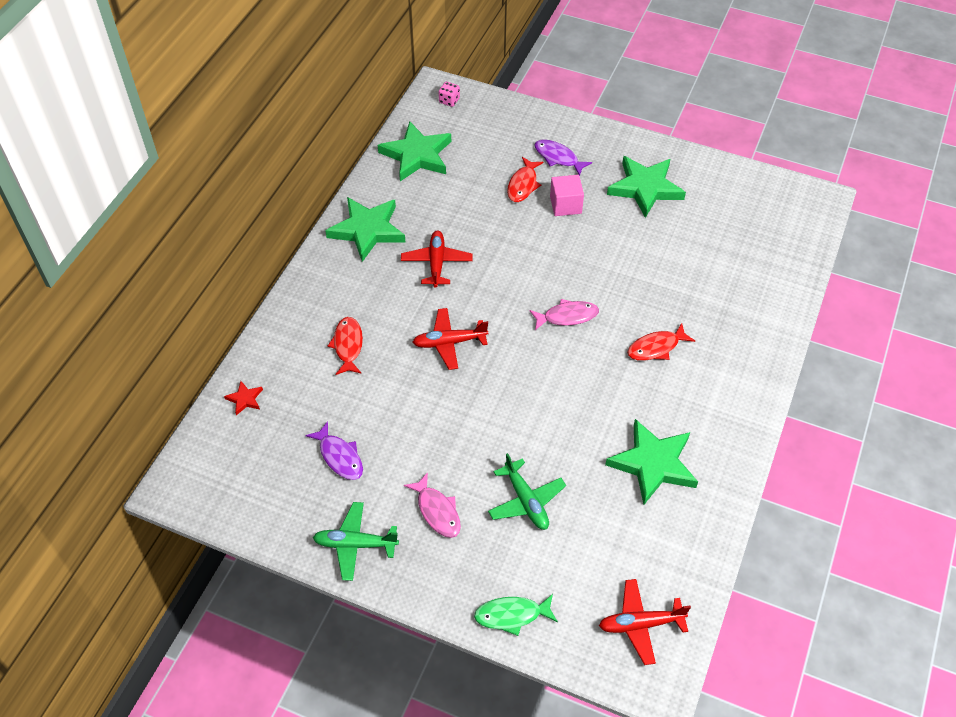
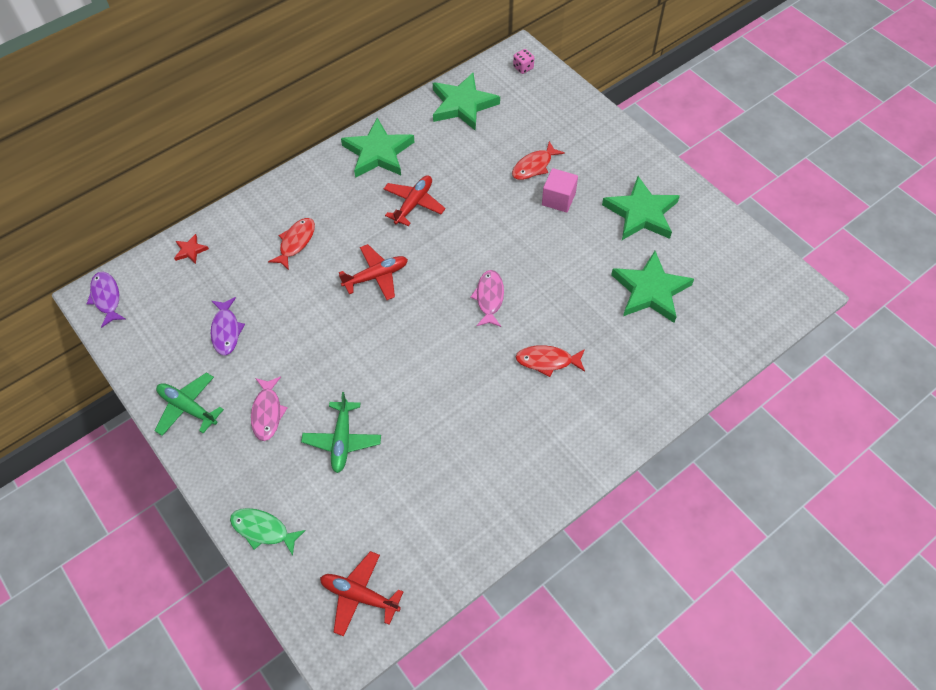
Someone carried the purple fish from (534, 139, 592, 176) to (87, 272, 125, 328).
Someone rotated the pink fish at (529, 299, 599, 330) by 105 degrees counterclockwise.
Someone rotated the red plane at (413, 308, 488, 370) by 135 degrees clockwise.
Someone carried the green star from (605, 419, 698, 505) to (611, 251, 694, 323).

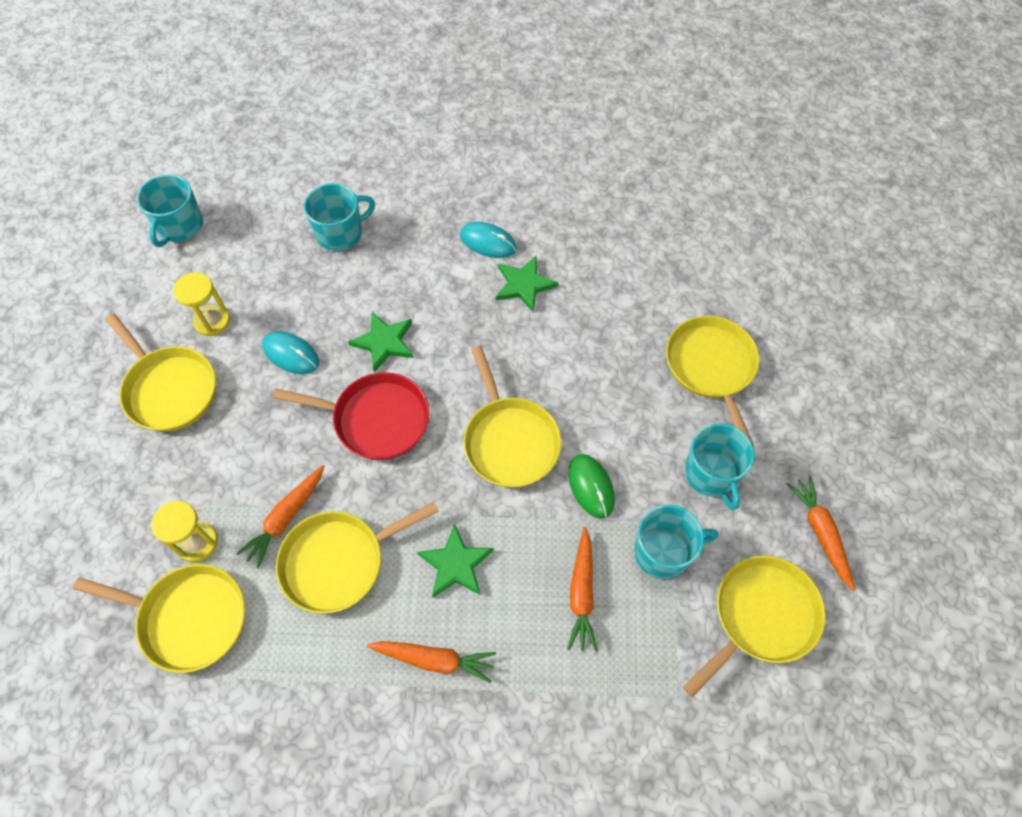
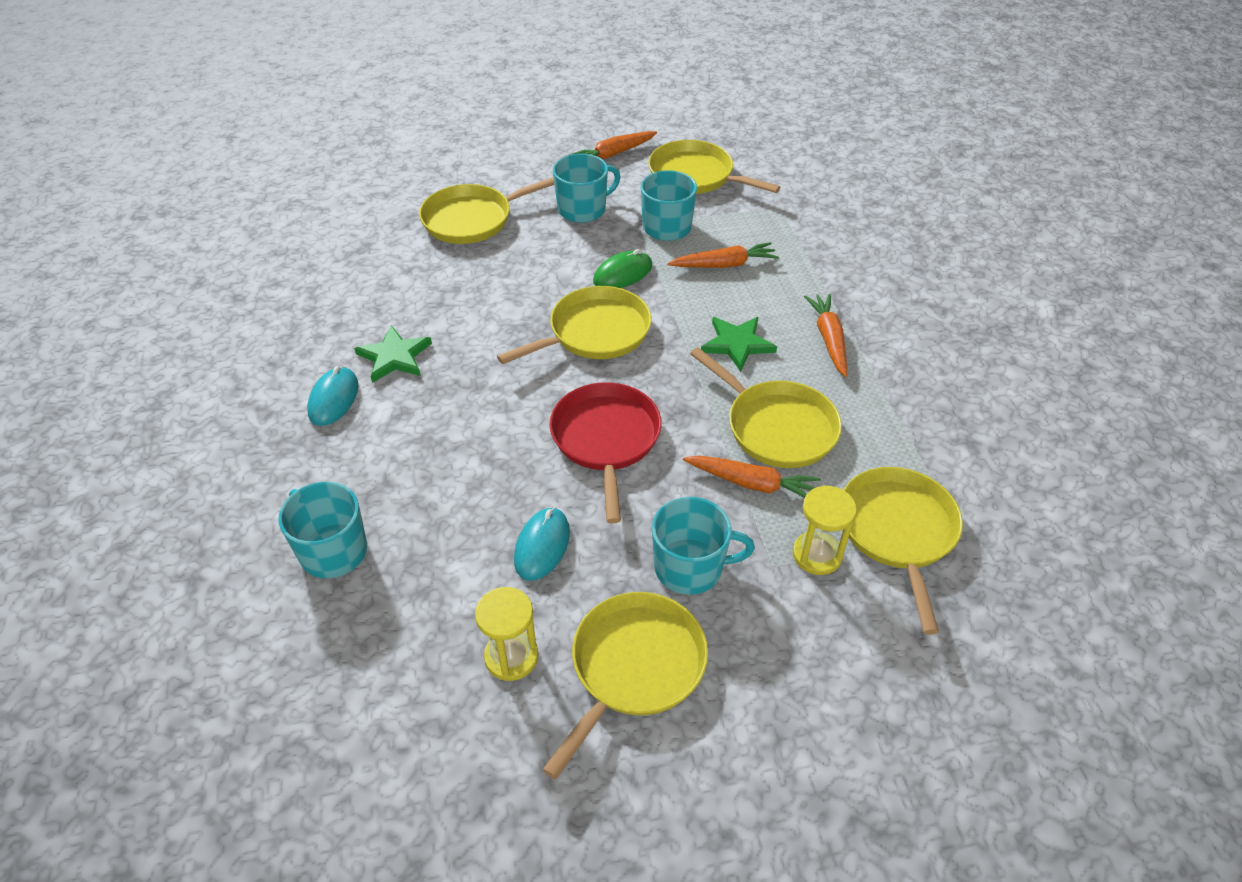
Someone carried the turquoise mug from (137, 174, 203, 247) to (652, 497, 755, 595).
Someone took away the green star at (348, 312, 414, 372).

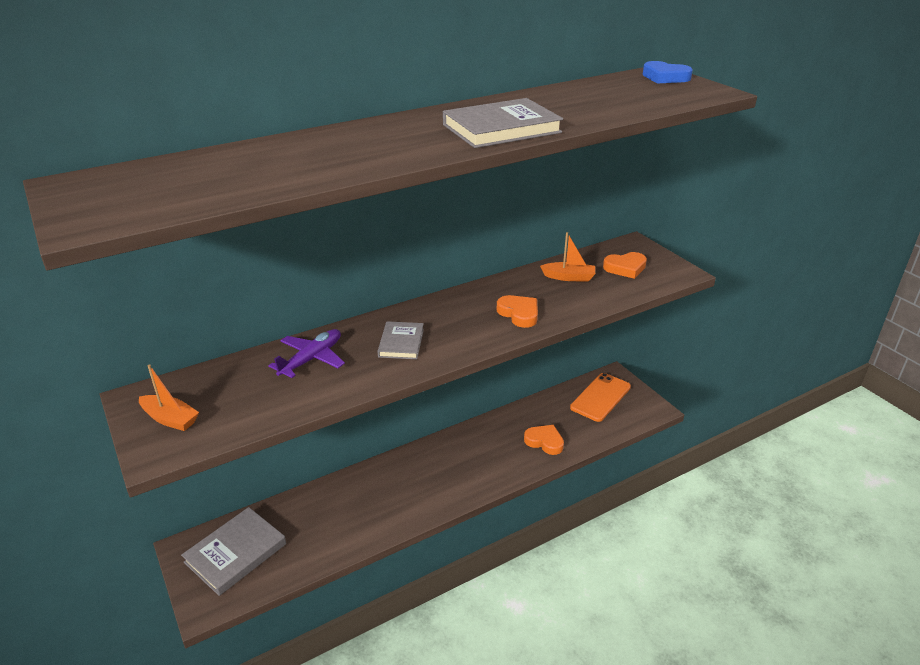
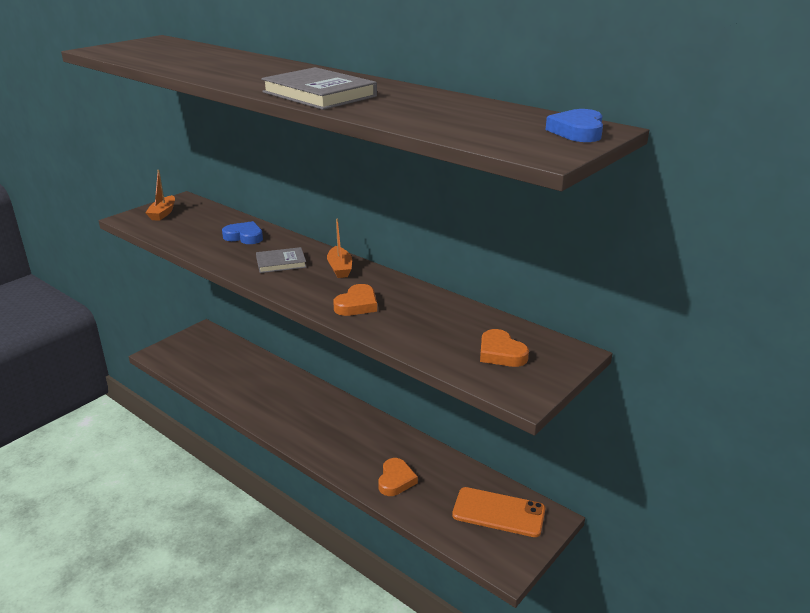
Someone carried the orange boat from (540, 232, 595, 281) to (327, 219, 352, 278).
Someone swapped the purple plane at (268, 329, 345, 378) for the blue heart at (222, 221, 263, 244).
Someone took away the grey book at (181, 507, 286, 596).

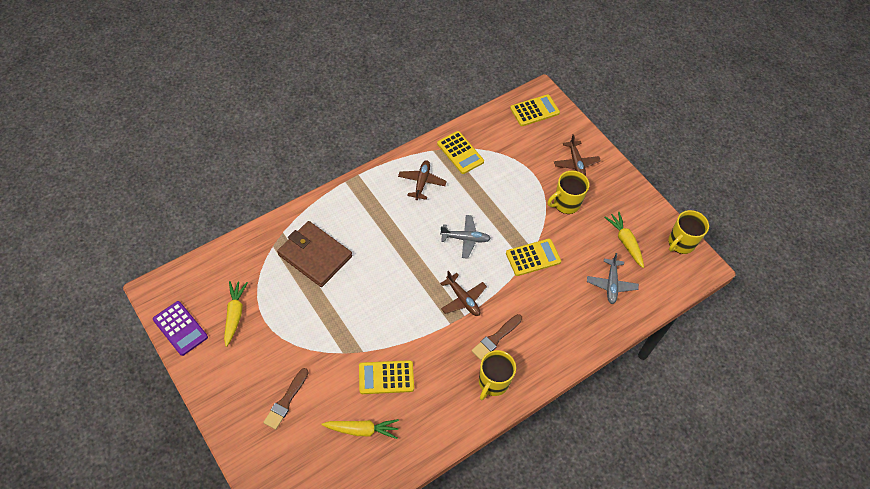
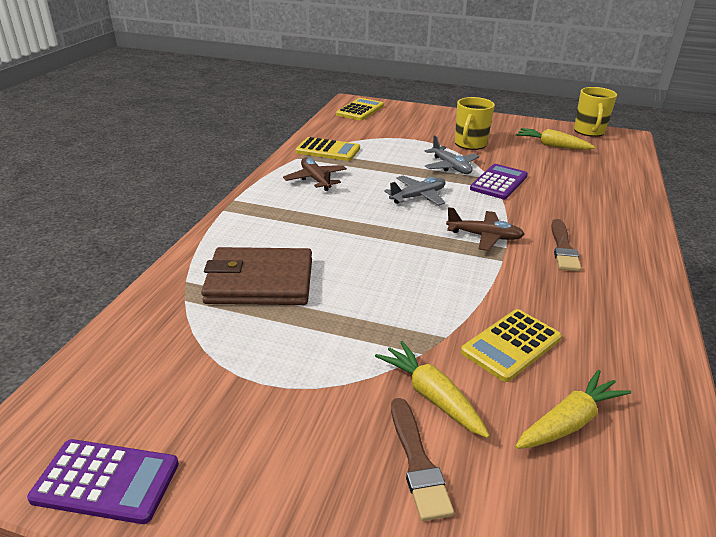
Someone took away the brown plane at (554, 134, 601, 176).
Someone repainted the yellow calculator at (506, 239, 561, 276), which became the purple calculator at (470, 164, 528, 199).
Someone carried the grey plane from (587, 253, 639, 304) to (424, 135, 479, 174).
Someone carried the yellow carrot from (224, 281, 248, 347) to (375, 341, 490, 438).
Someone took away the yellow mug at (479, 350, 516, 400).

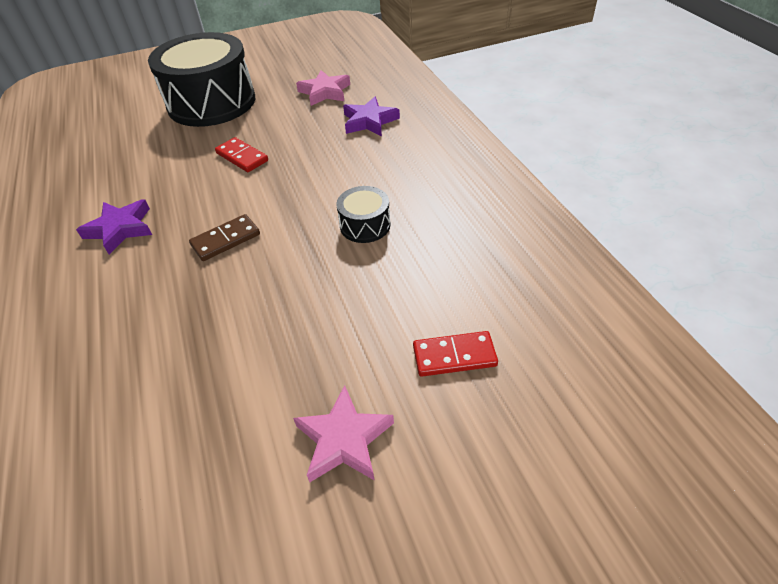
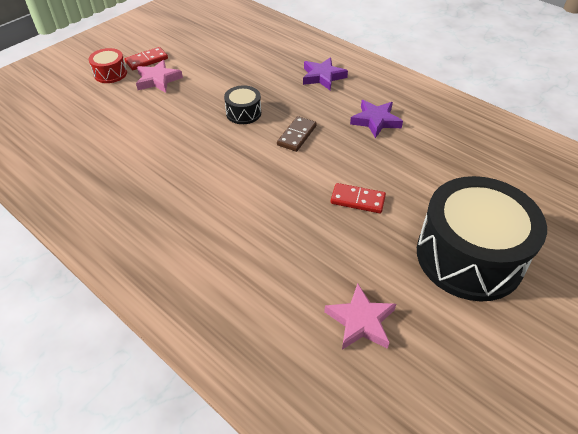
Someone carried the purple star from (343, 97, 400, 137) to (303, 57, 348, 91).
Someone carried the black drum from (336, 186, 391, 243) to (224, 85, 261, 124).
Someone carried the red domino from (413, 331, 498, 377) to (124, 47, 168, 70).
Someone put down the red drum at (89, 48, 127, 83).

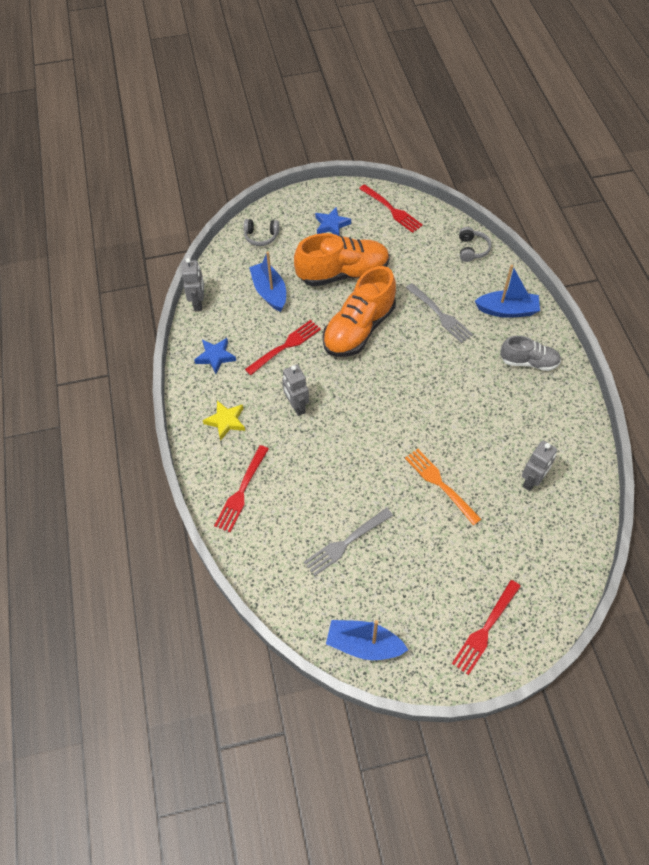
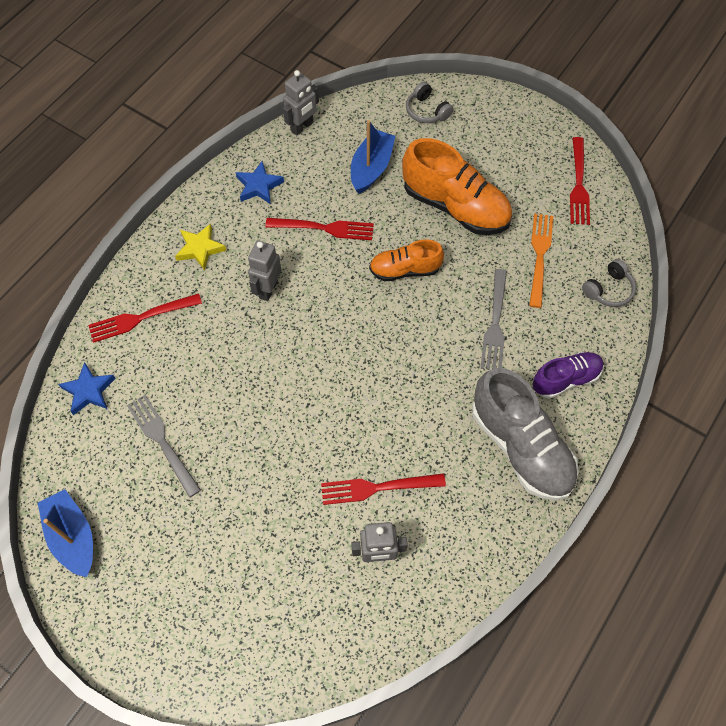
Someone carried the blue star from (315, 207, 351, 236) to (58, 362, 116, 415).
Someone swapped the blue boat at (475, 265, 540, 318) for the purple shoe at (533, 352, 604, 399).
Someone scaled the orange shoe at (323, 266, 396, 357) by 0.58.
Someone scaled the grey shoe at (500, 336, 561, 371) by 1.72.
Someone carried the orange fork from (405, 449, 481, 525) to (529, 213, 553, 308).
Someone rotated the grey fork at (304, 508, 393, 576) by 45 degrees clockwise.
Someone carried the red fork from (452, 580, 521, 675) to (321, 473, 446, 505).

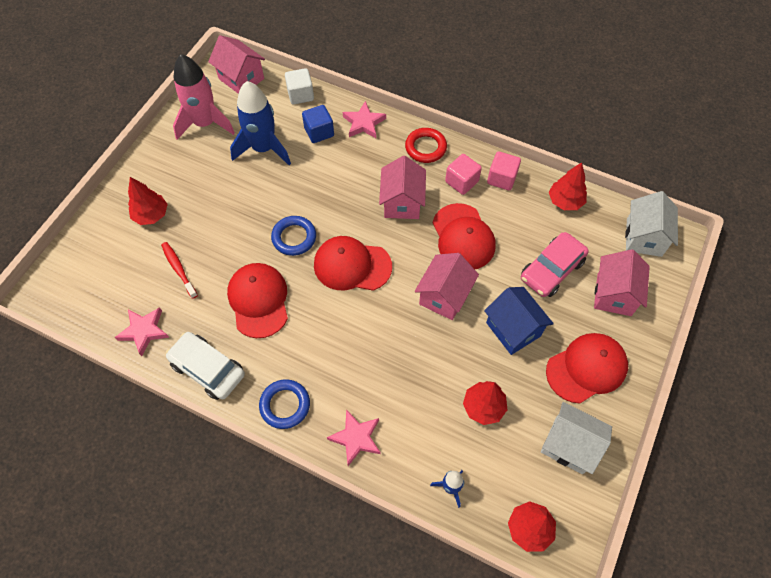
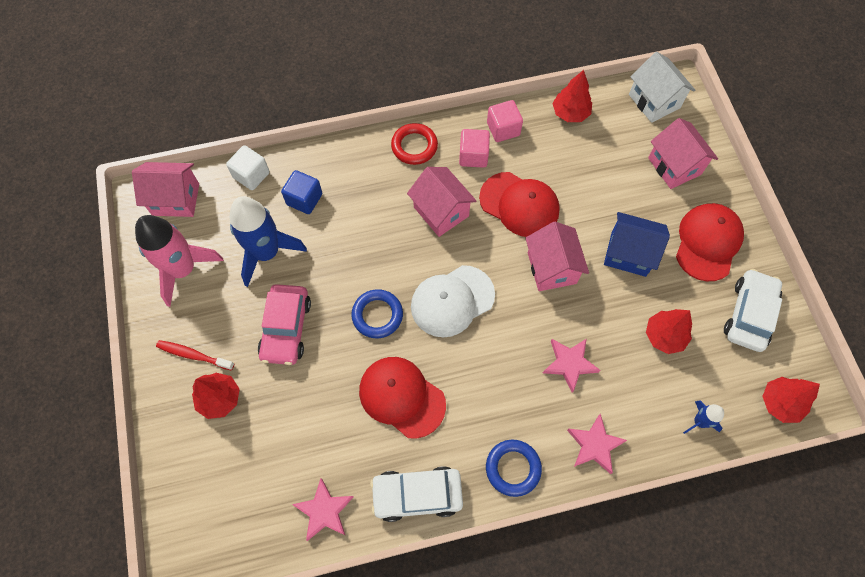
Someone carried the pink star from (343, 101, 386, 138) to (543, 338, 600, 393).
Someone carried the pink car from (521, 232, 589, 297) to (258, 284, 311, 365).
Someone repainted the red cap at (314, 236, 392, 291), which became the white cap at (411, 265, 495, 337).
Someone carried the red toothbrush from (161, 242, 198, 299) to (156, 340, 234, 371).
Someone swapped the white house at (541, 402, 612, 474) for the white car at (724, 269, 782, 352).

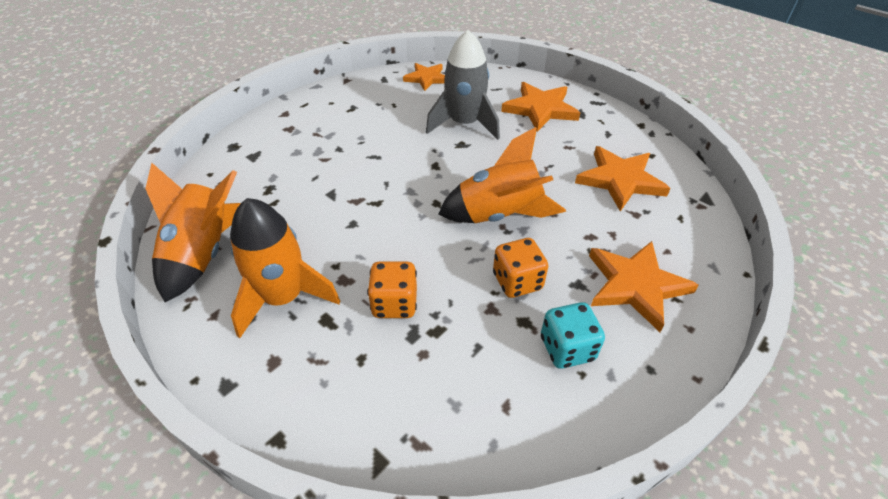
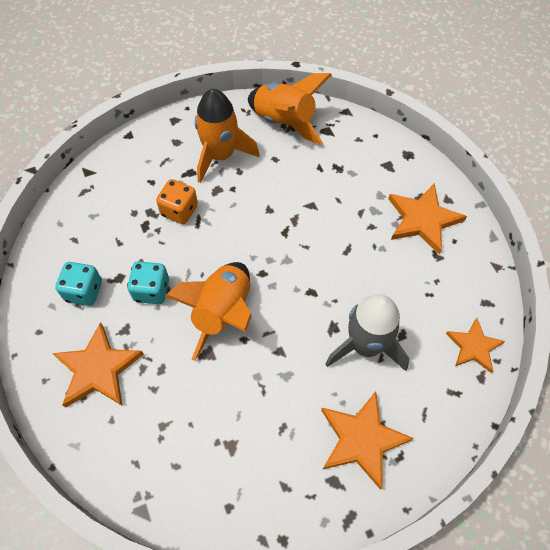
Someone carried the orange star from (575, 146, 671, 211) to (388, 183, 467, 255).
Someone repainted the orange dice at (493, 238, 548, 298), which became the turquoise dice at (127, 261, 169, 304).

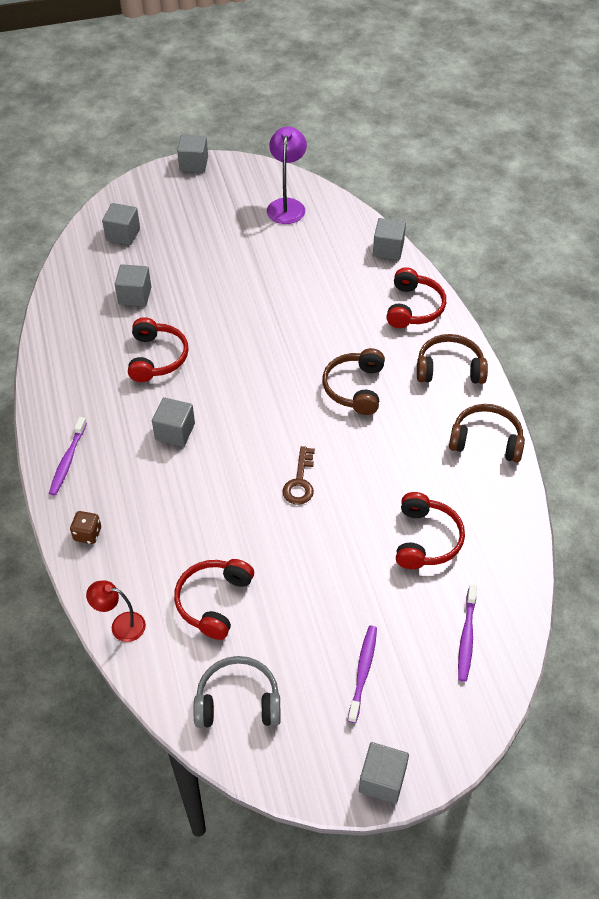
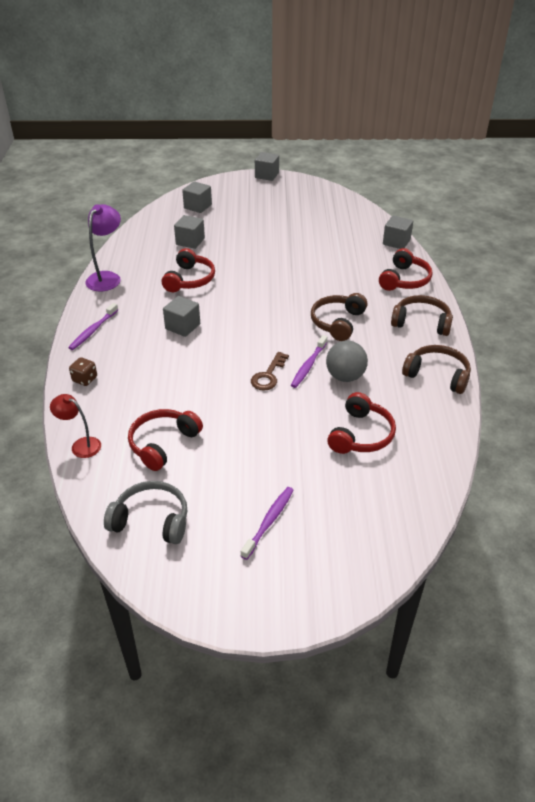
Someone carried the purple lamp from (267, 127, 307, 224) to (85, 204, 121, 291).
Someone carried the purple toothbrush from (458, 584, 477, 682) to (291, 335, 327, 388).
Someone took away the grey cube at (359, 742, 409, 804).
Someone put down the grey ball at (326, 341, 368, 382).

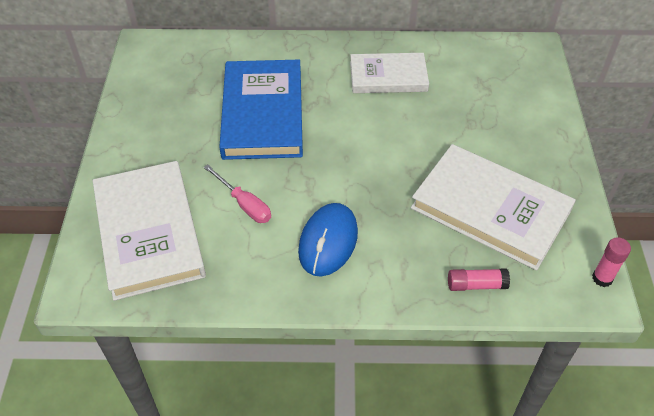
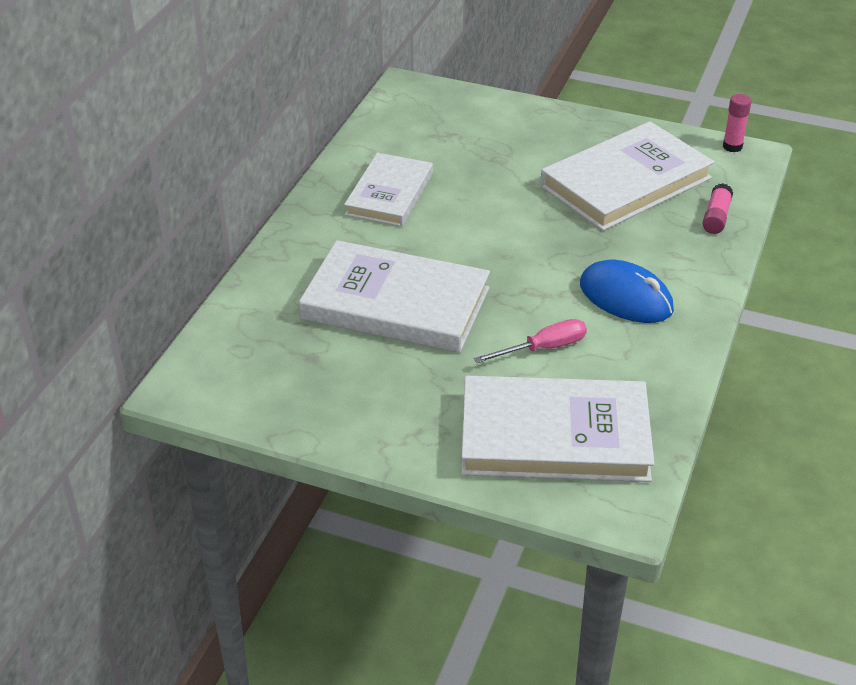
Someone repainted the blue book at (219, 60, 303, 160), which became the white book at (299, 240, 490, 353).

